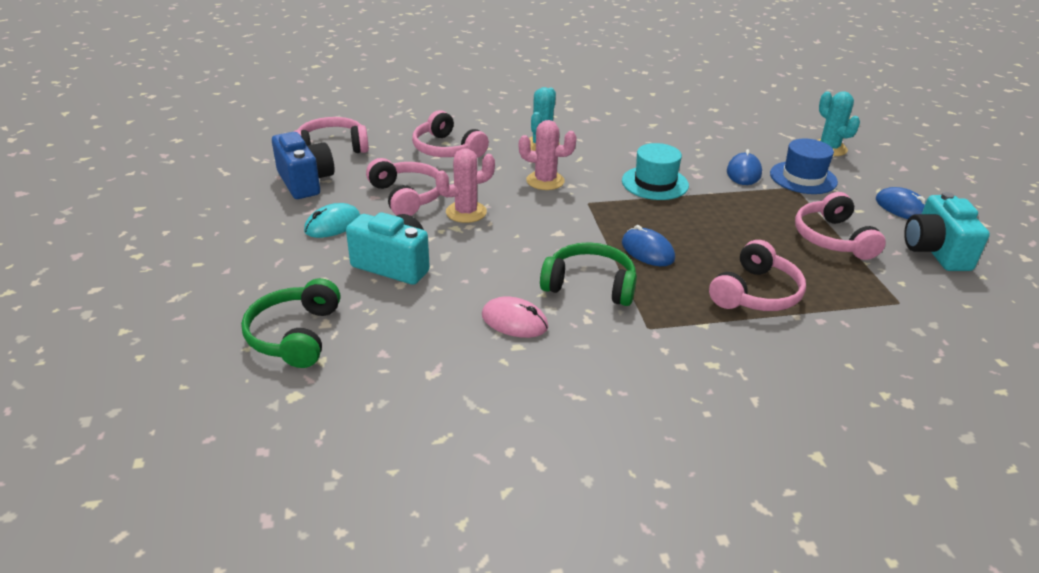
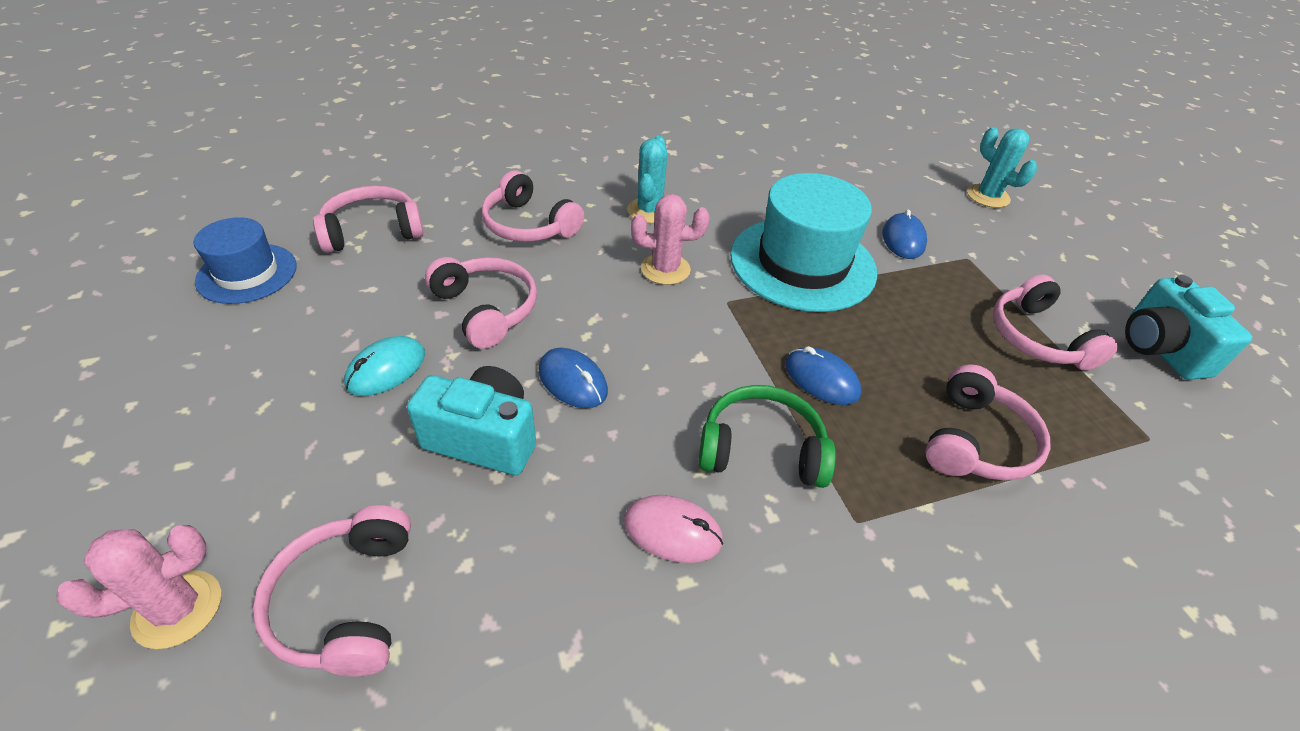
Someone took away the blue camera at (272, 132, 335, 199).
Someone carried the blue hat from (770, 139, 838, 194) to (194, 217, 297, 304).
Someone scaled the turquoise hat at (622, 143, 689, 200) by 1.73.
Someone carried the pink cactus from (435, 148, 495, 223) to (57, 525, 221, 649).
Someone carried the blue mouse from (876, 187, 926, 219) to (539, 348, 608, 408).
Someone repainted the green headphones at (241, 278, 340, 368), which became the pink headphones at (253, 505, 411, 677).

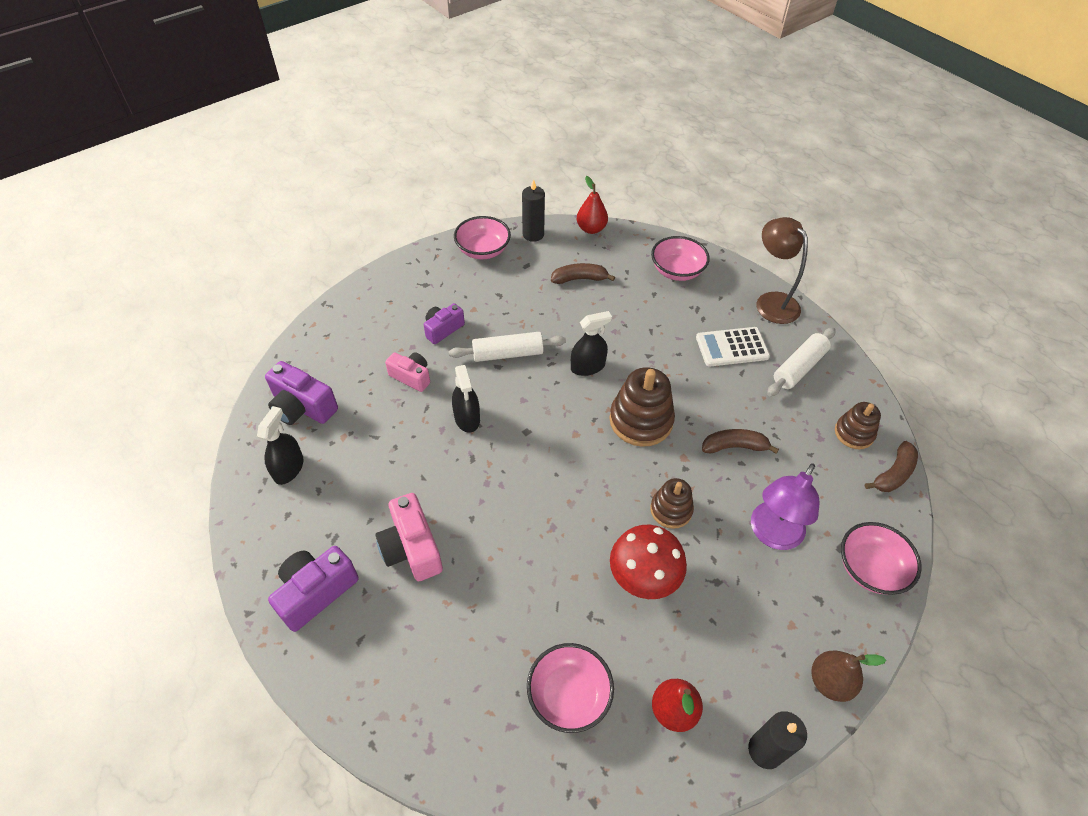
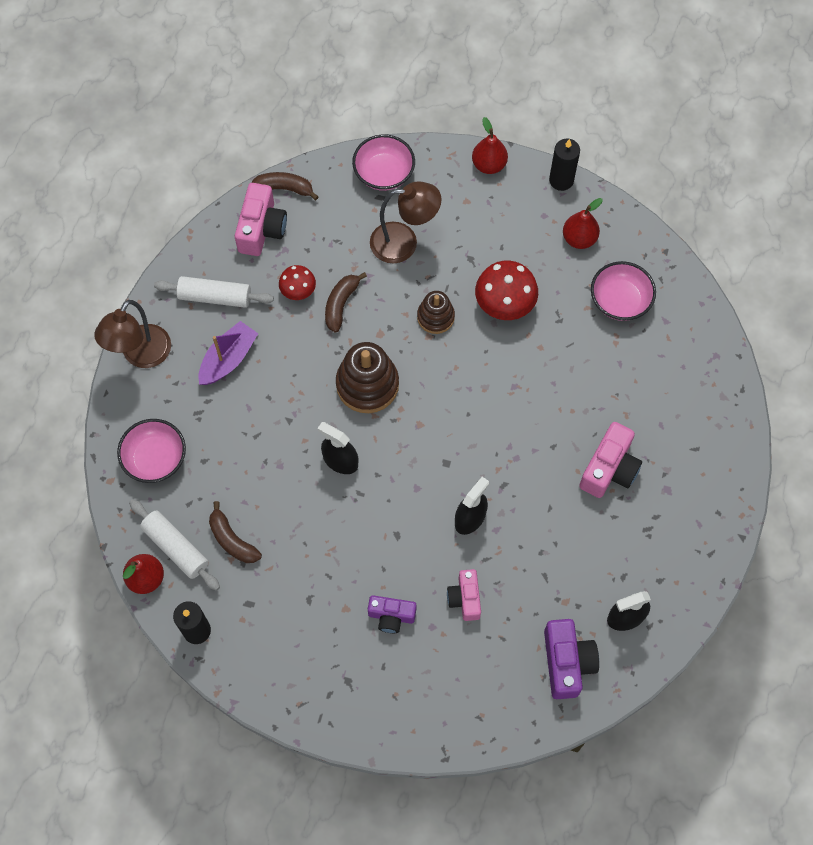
Someone took away the pink bowl at (454, 216, 511, 259).
Someone swapped the white calculator at (696, 327, 770, 367) for the purple boat at (198, 321, 258, 385).
Someone carried the white rolling pin from (449, 332, 566, 362) to (129, 499, 220, 591).
Someone swapped the brown stacking toy at (835, 402, 881, 449) for the pink camera at (235, 183, 287, 256).
Someone rotated the brown banana at (702, 429, 779, 454) by 60 degrees clockwise.
Someone repainted the purple lamp at (751, 463, 819, 550), which became the brown lamp at (370, 181, 441, 264).
Someone took away the purple camera at (268, 546, 359, 632).
Someone repainted the brown pear at (811, 650, 886, 702), which became the red pear at (472, 117, 508, 174).
Someone put down the red mushroom at (279, 265, 316, 300).

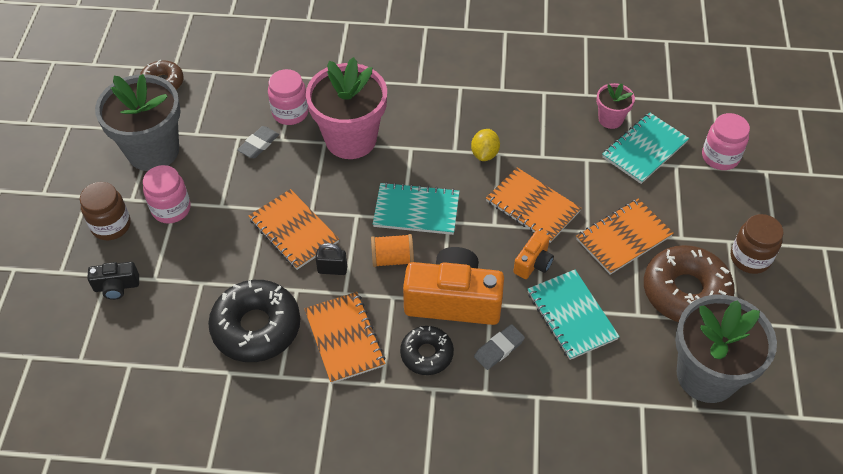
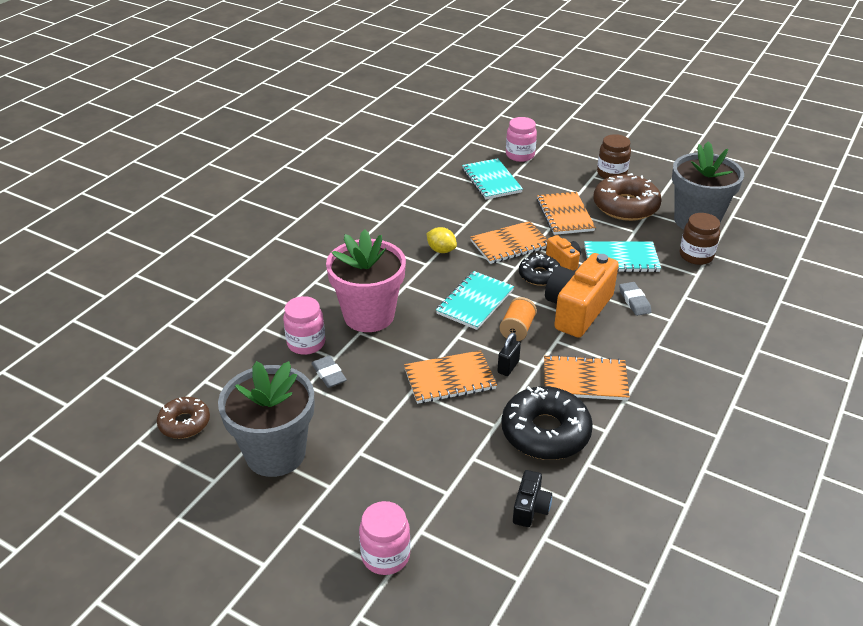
Someone took away the pink flower pot at (596, 83, 635, 129).
Someone carried the pink jar from (143, 165, 191, 223) to (359, 501, 411, 575).
Someone carried the brown jar from (80, 182, 131, 240) to (680, 213, 720, 265).
Someone carried the black camera from (87, 262, 139, 300) to (513, 470, 552, 527).
Someone carried the black donut from (400, 326, 454, 375) to (519, 253, 560, 286).

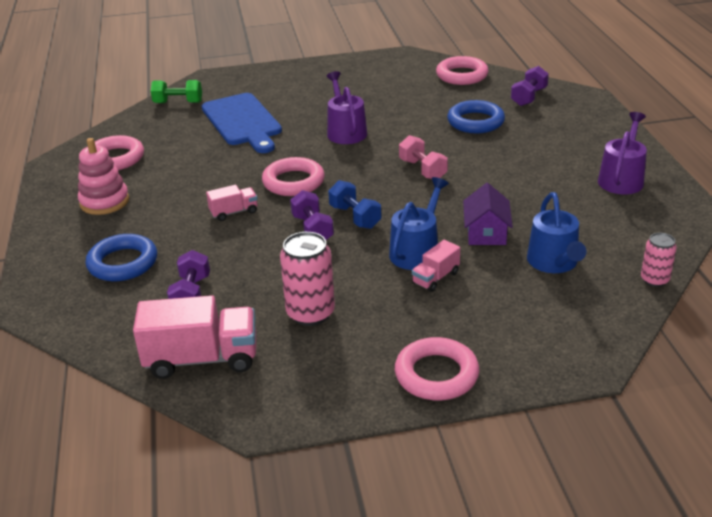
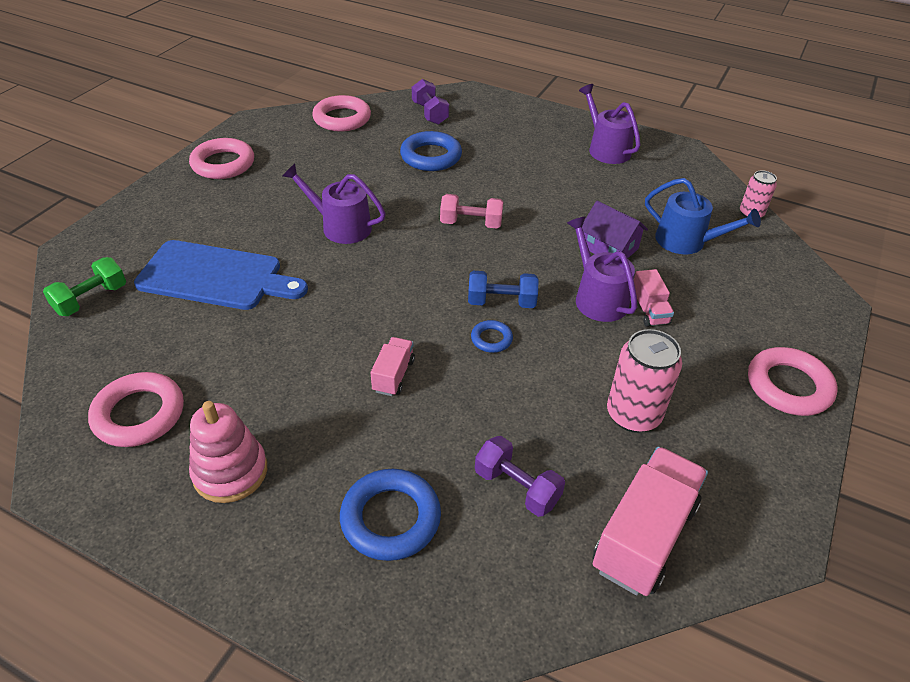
Someone carried the pink ring from (262, 157, 325, 196) to (189, 138, 254, 179).
Someone repainted the blue watering can at (389, 177, 449, 270), which became the purple watering can at (567, 216, 637, 322).
Someone swapped the purple dumbbell at (290, 190, 334, 240) for the blue ring at (471, 320, 513, 353).

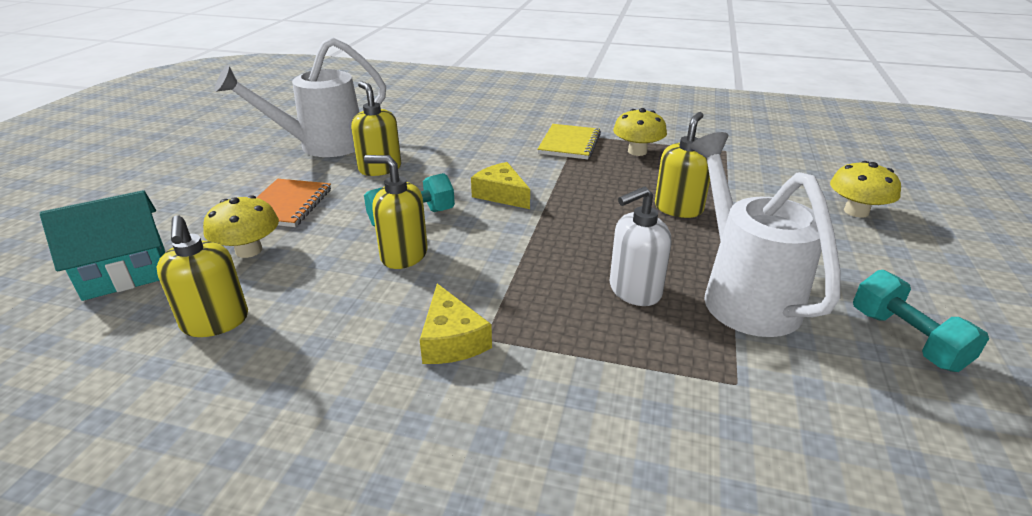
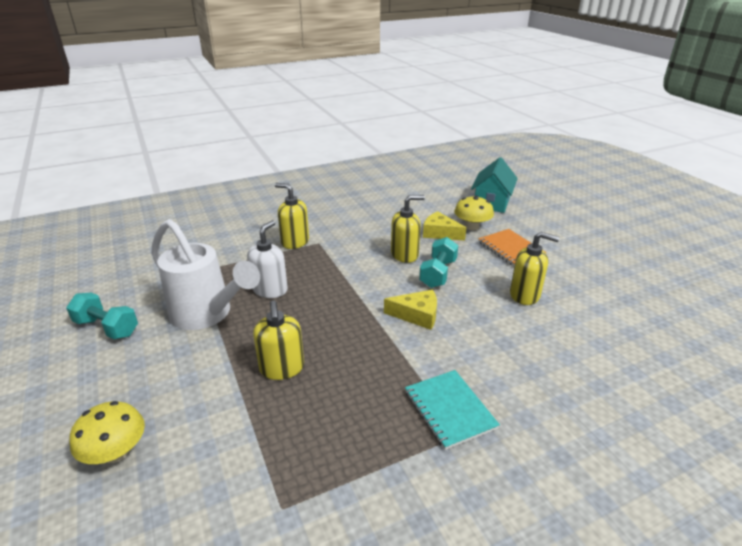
Someone took away the white watering can at (214, 37, 386, 157).
Someone took away the yellow mushroom at (613, 108, 667, 156).
Someone repainted the yellow notebook at (537, 124, 601, 159), which became the turquoise notebook at (405, 370, 500, 450).
Someone carried the yellow soap dispenser from (157, 215, 248, 337) to (275, 183, 309, 249).
Someone carried the yellow cheese from (420, 284, 492, 364) to (423, 211, 466, 241).

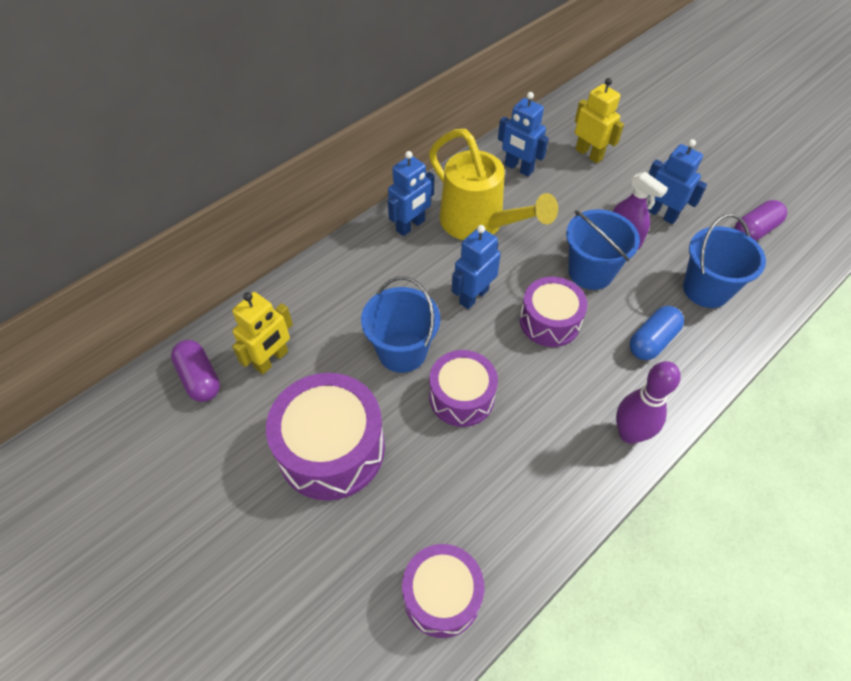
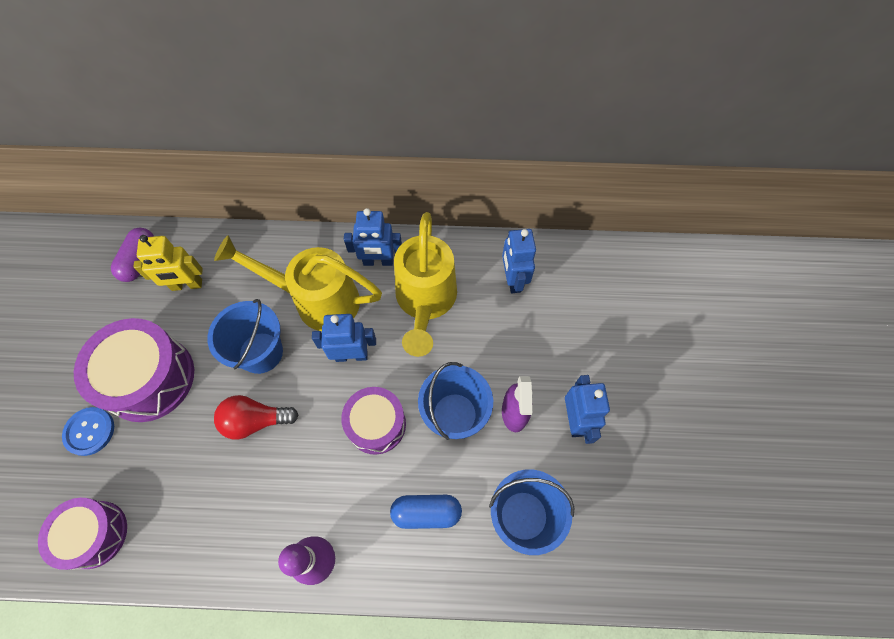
Someone took away the yellow robot at (575, 78, 624, 163).
Someone took away the purple capsule at (734, 200, 787, 241).
Someone swapped the purple drum at (429, 350, 498, 427) for the red light bulb at (214, 395, 299, 439).
Someone put down the yellow watering can at (214, 235, 382, 331).
Someone put down the blue button at (62, 407, 114, 456).

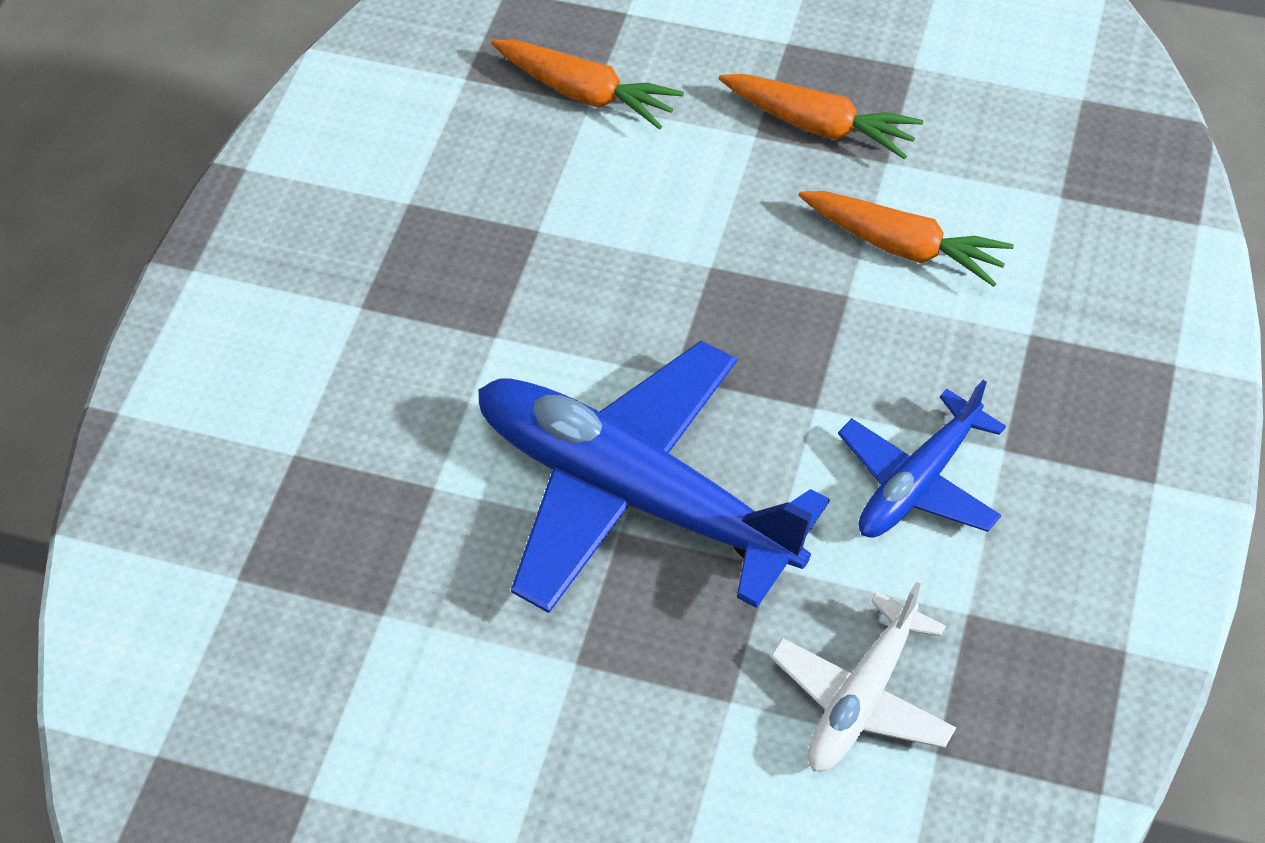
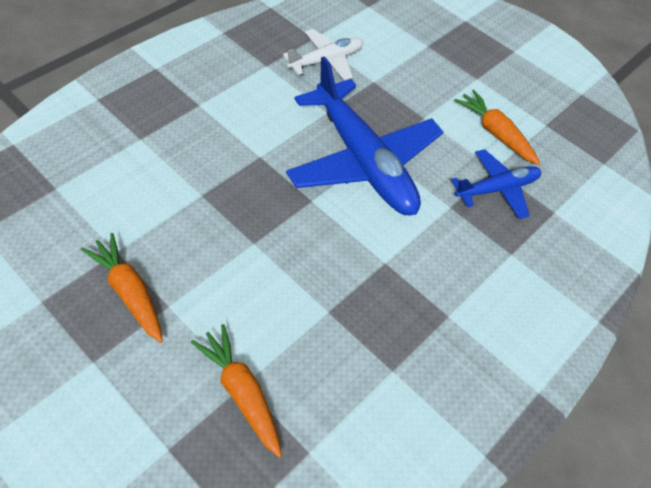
Someone carried the orange carrot from (799, 191, 1014, 287) to (454, 90, 540, 165).
Someone carried the blue plane from (838, 380, 1006, 538) to (451, 149, 541, 219).

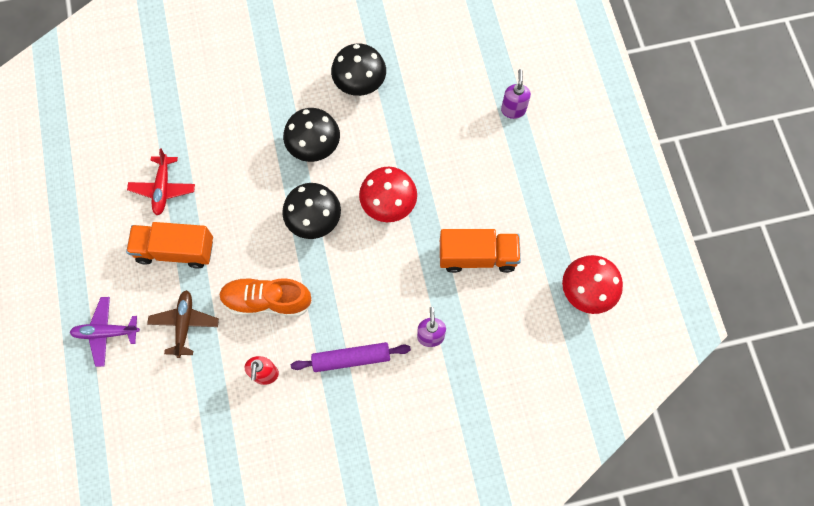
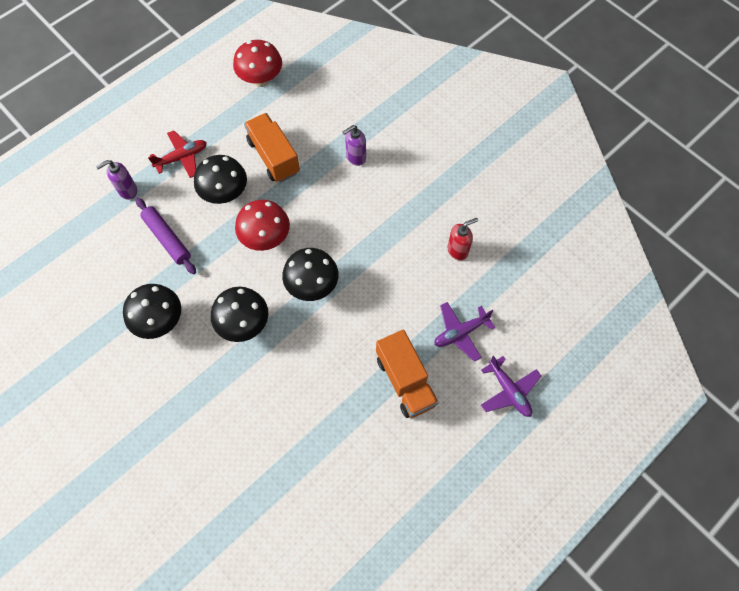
Someone carried the red plane from (127, 148, 195, 215) to (148, 130, 207, 178).
Someone took away the orange shoe at (219, 278, 312, 316).
Someone repainted the brown plane at (147, 290, 219, 358), which became the purple plane at (434, 302, 495, 362).
Someone carried the purple rolling pin from (291, 342, 411, 372) to (136, 198, 196, 274).
Someone put down the black mushroom at (194, 155, 247, 204).

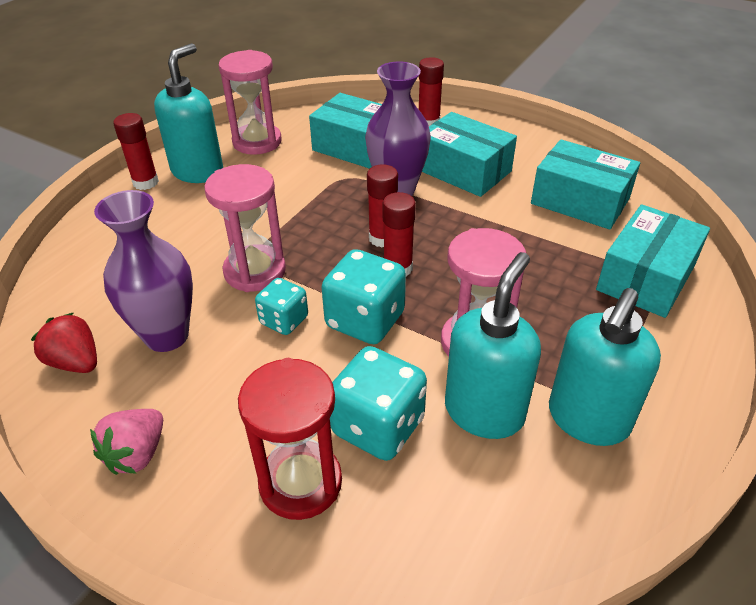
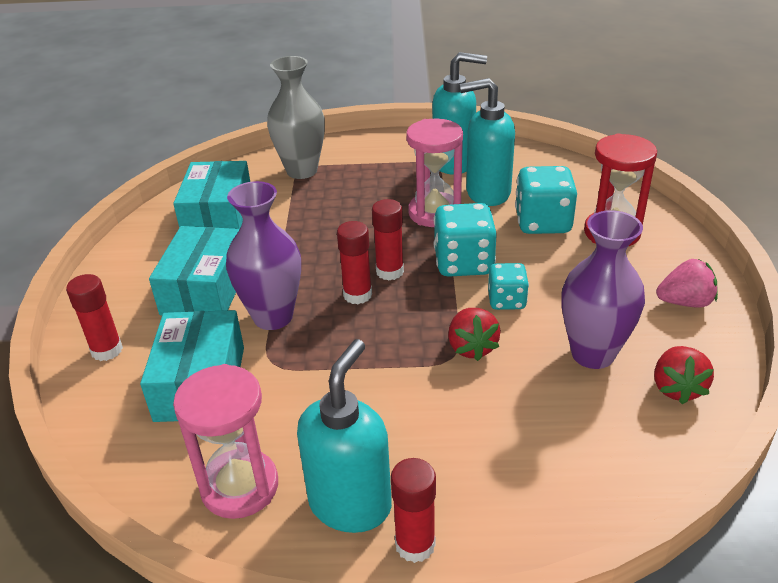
Someone rotated the turquoise soap dispenser at (154, 43, 223, 183) by 120 degrees clockwise.
Someone swapped the pink hourglass at (204, 164, 286, 292) for the red strawberry at (448, 308, 501, 361).
Someone swapped the turquoise box at (596, 204, 710, 318) for the grey vase at (267, 56, 325, 179).

